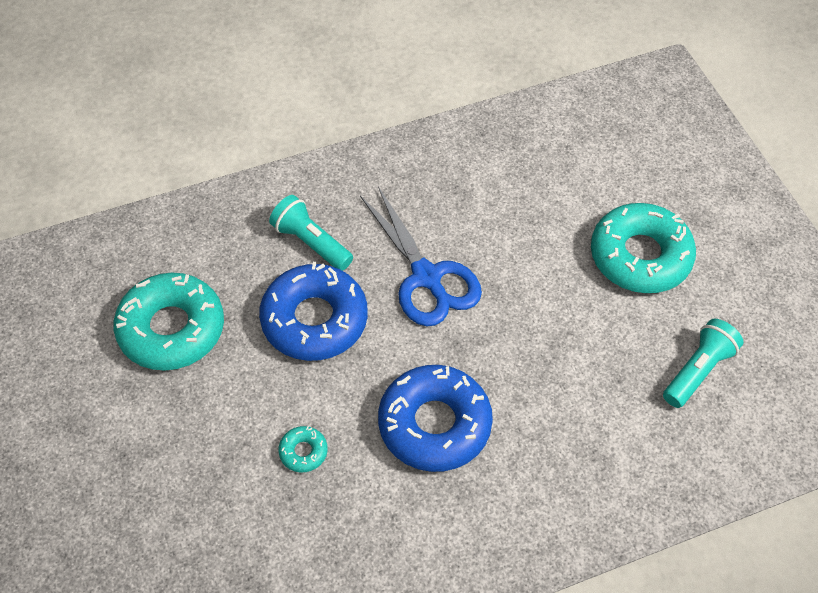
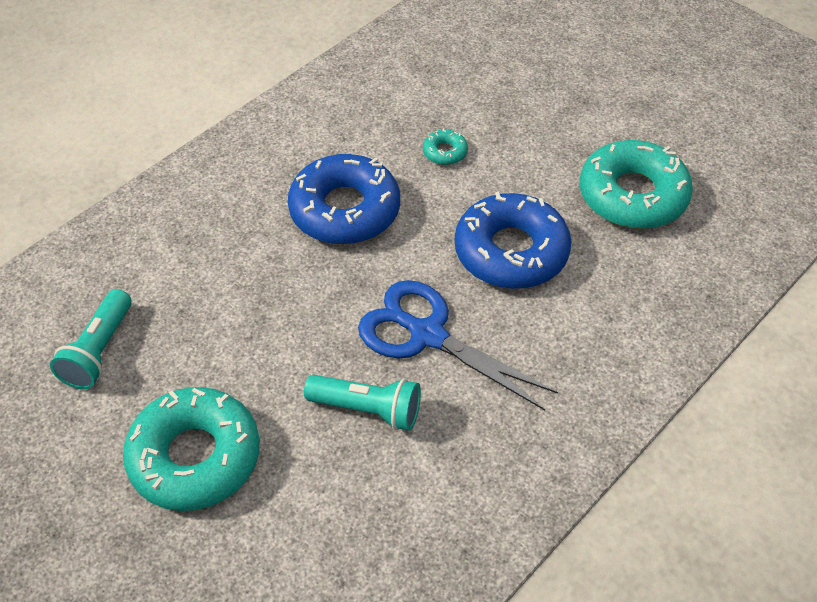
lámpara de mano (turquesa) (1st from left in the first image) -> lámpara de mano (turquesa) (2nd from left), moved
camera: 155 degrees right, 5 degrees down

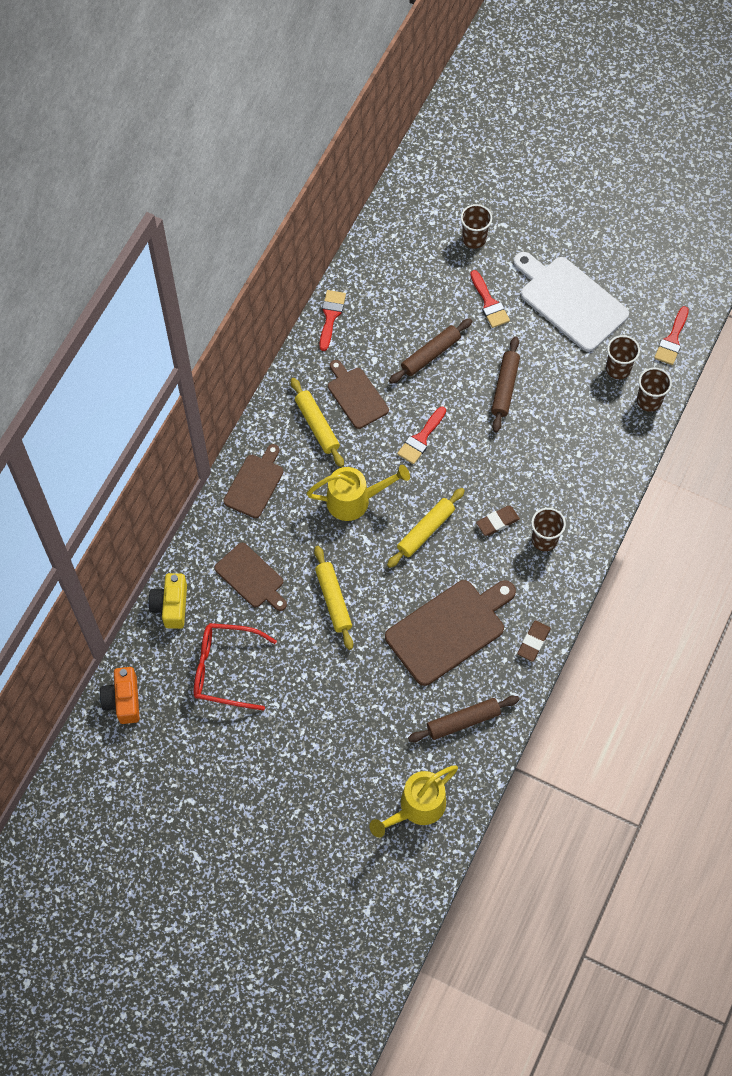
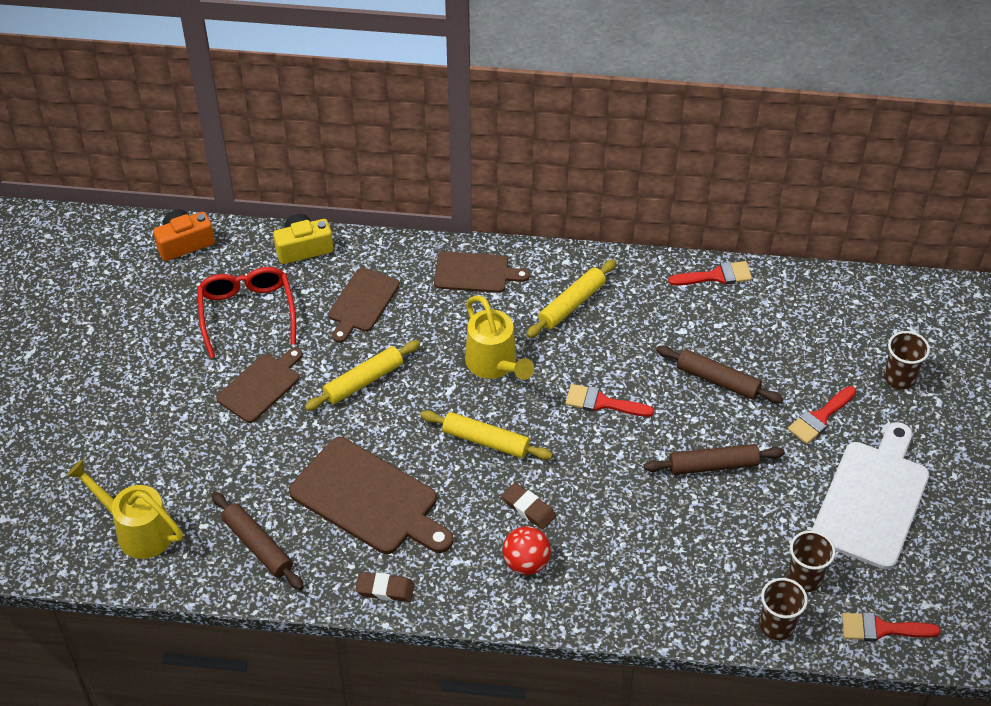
tabla de cortar (marrón) (3rd from left in the first image) -> tabla de cortar (marrón) (1st from left), moved
vaso (marrón) (2nd from left) -> pelota (rojo)
camera: 70 degrees right, 15 degrees down

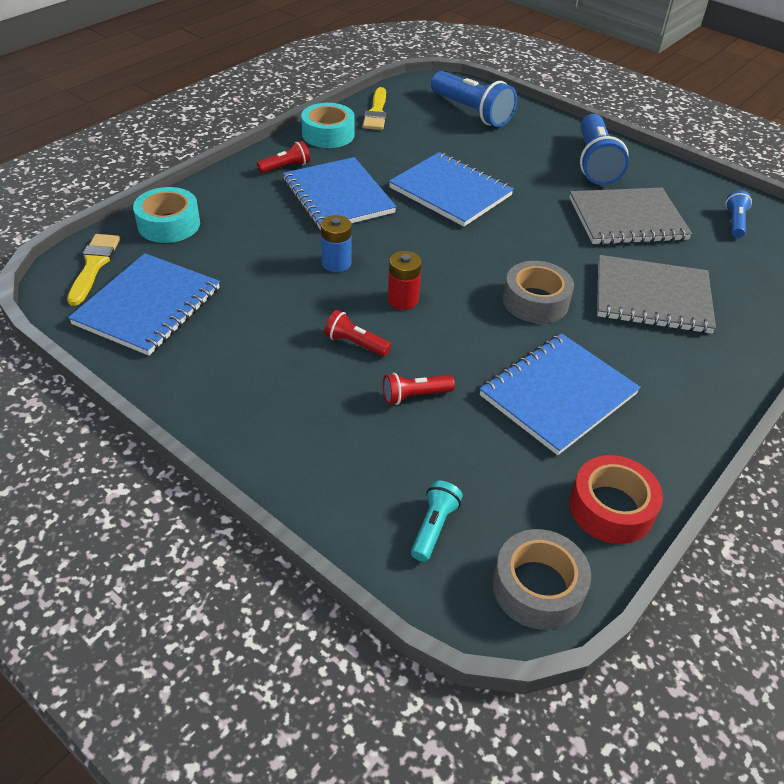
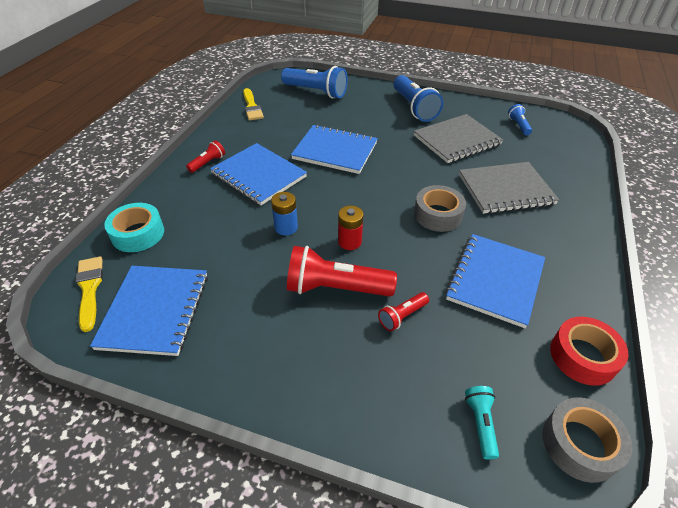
cinta adhesiva (turquesa) (2nd from left) -> none
lámpara de mano (rojo) (2nd from left), x2.00
camera: 20 degrees left, 0 degrees up

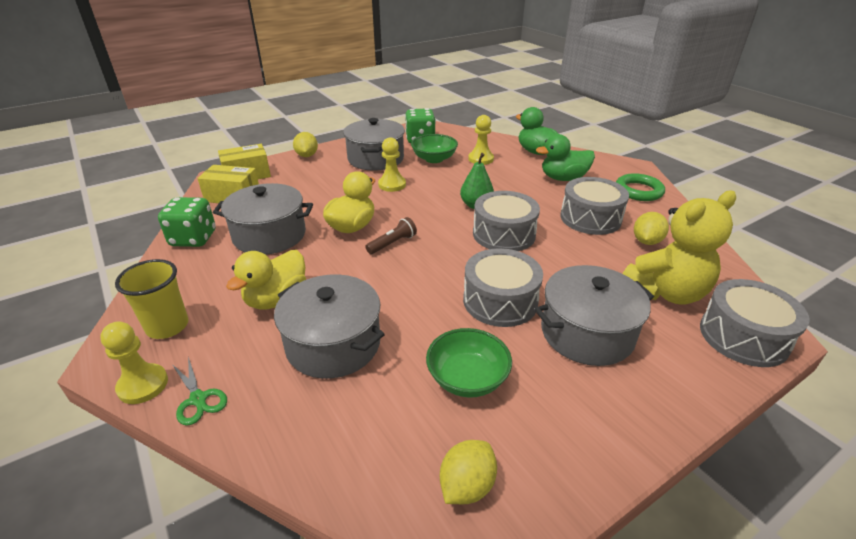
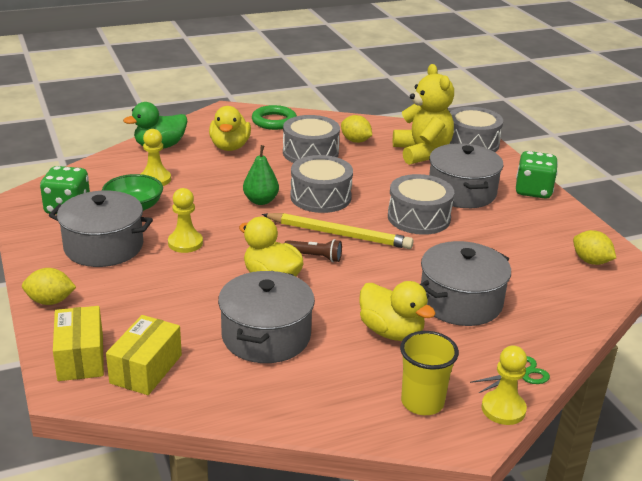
pato (verde) (2nd from left) -> pato (amarillo) (1st from left)
dado (verde) (1st from left in the first image) -> dado (verde) (2nd from left), moved
lámpara de mano (marrón), 135 degrees clockwise
cuenco (verde) (2nd from left) -> none
none -> lápiz (amarillo)
camera: 80 degrees left, 5 degrees down

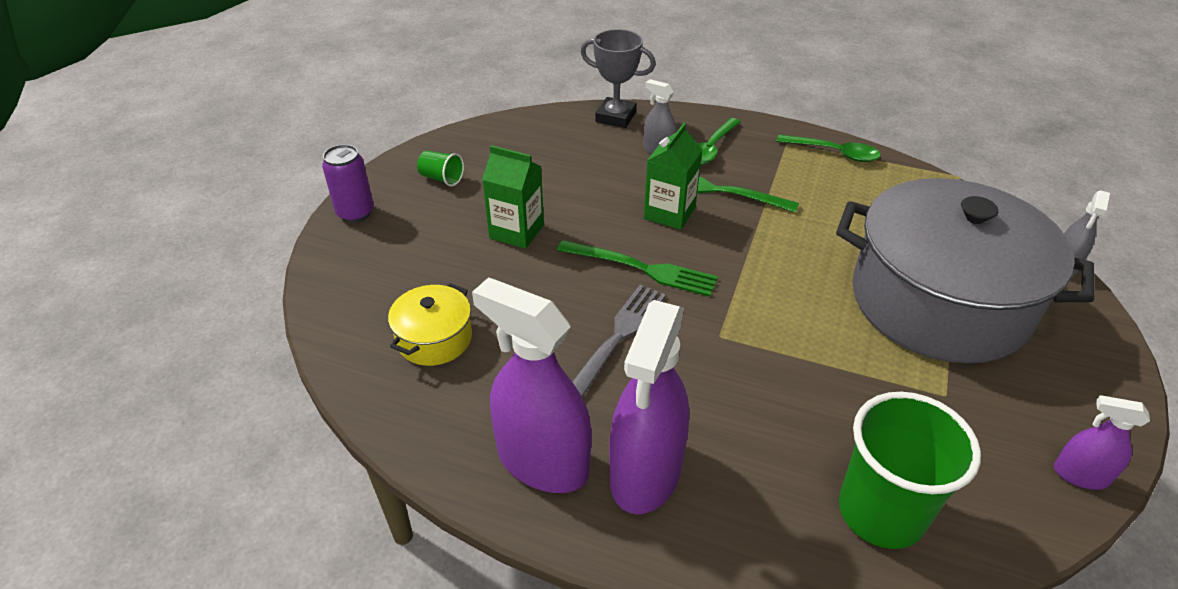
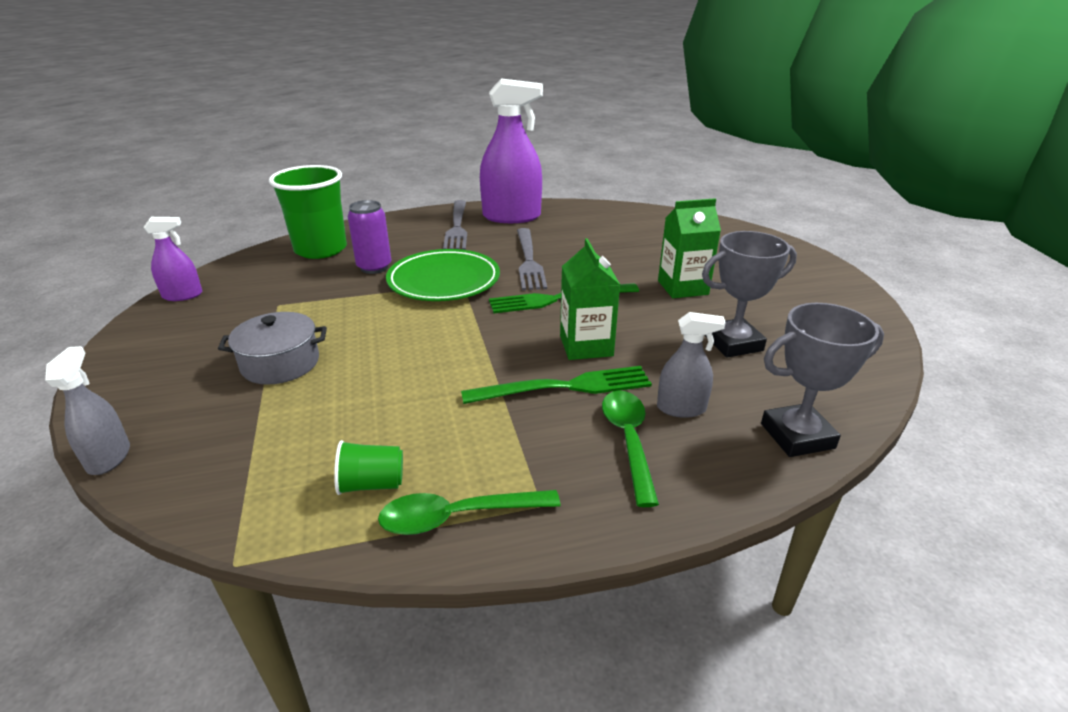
lata (morado), moved
vaso (verde) (1st from left in the first image) -> vaso (verde) (2nd from left), moved
olla (gris), x0.42
olla (amarillo) -> none
pulverizador (morado) (2nd from left) -> tenedor (gris) (1st from left)
none -> trofeo (gris) (1st from left)
none -> plato (verde)
camera: 145 degrees right, 10 degrees down

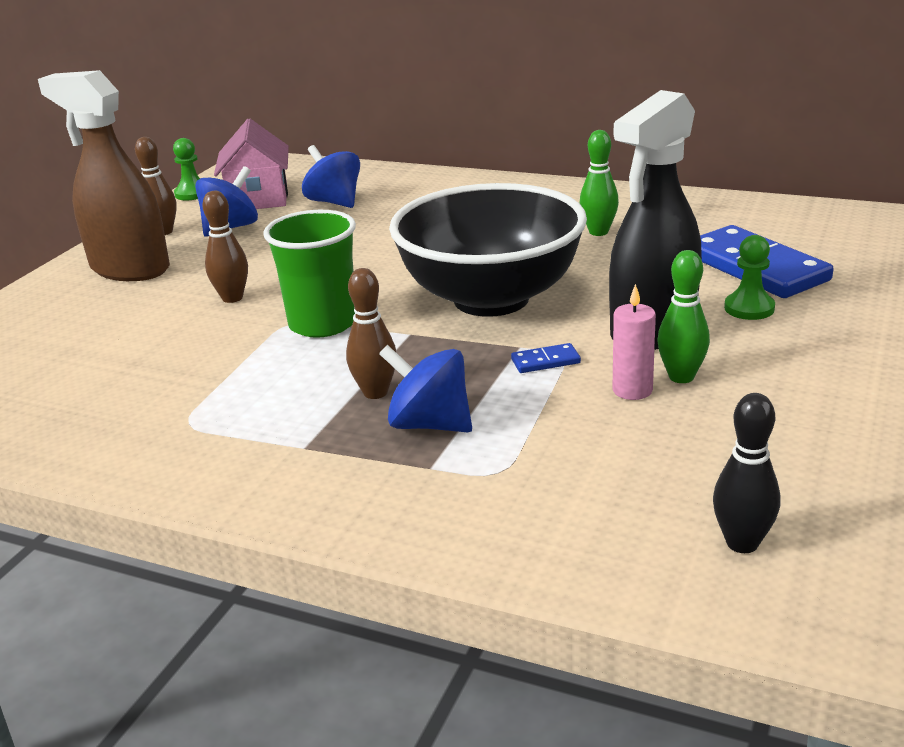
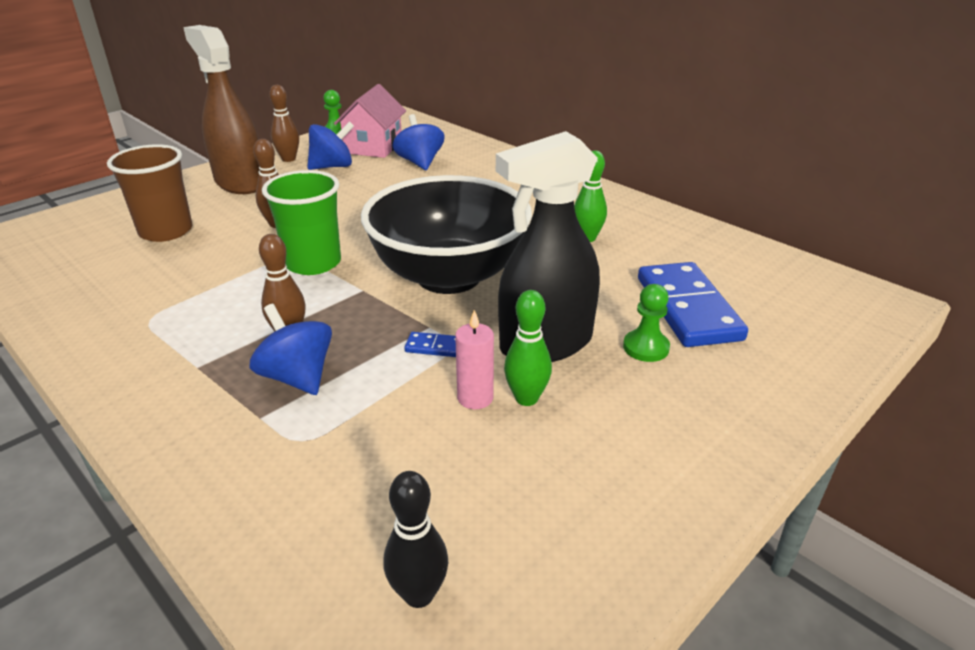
none -> vaso (marrón)
camera: 20 degrees right, 5 degrees up

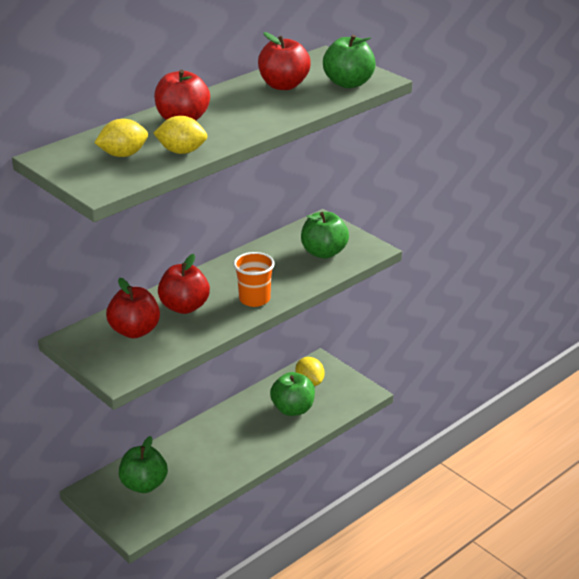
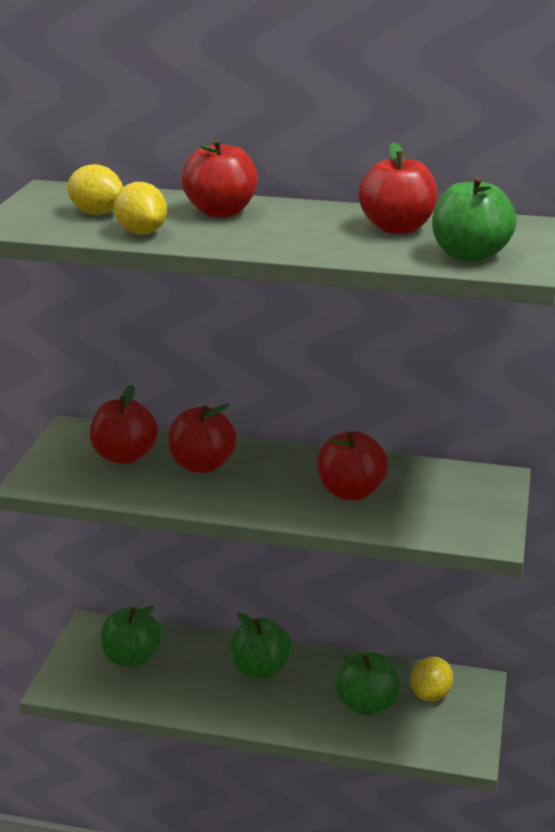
manzana (verde) (3rd from left in the first image) -> manzana (verde) (2nd from left), moved
vaso (naranja) -> none
none -> manzana (rojo) (4th from left)
camera: 55 degrees right, 5 degrees down

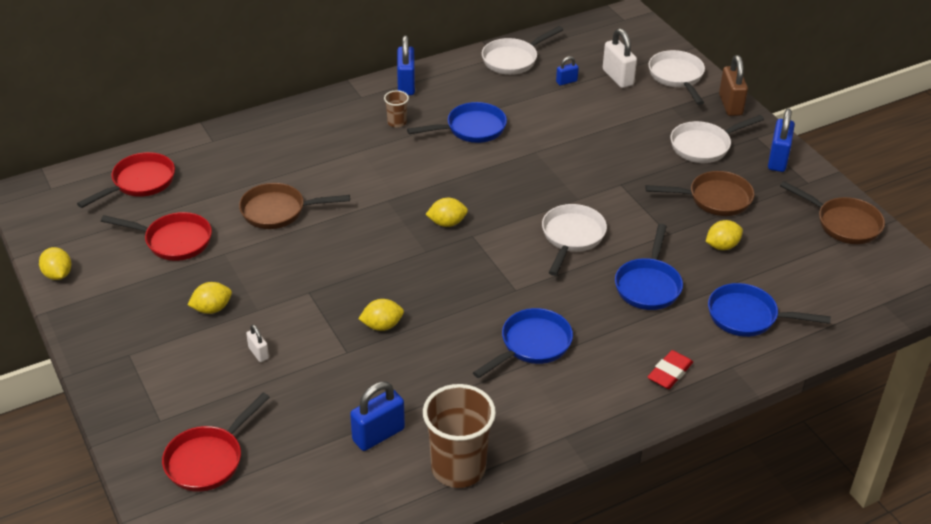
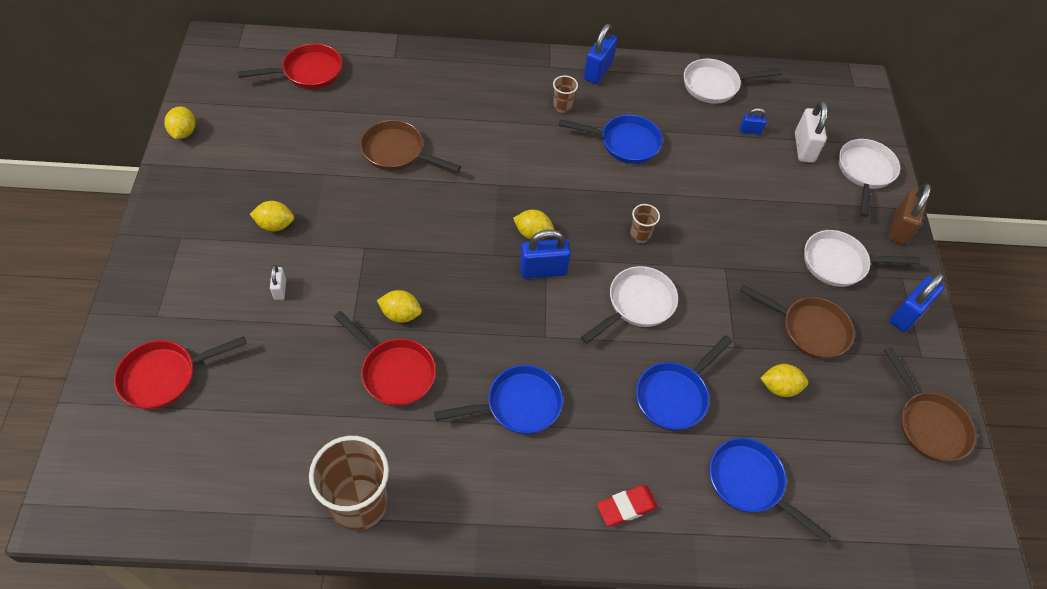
sartén (rojo) (2nd from left in the first image) -> sartén (rojo) (3rd from left), moved
candado (azul) (1st from left), moved
none -> vaso (marrón) (3rd from left)
camera: 25 degrees right, 15 degrees up

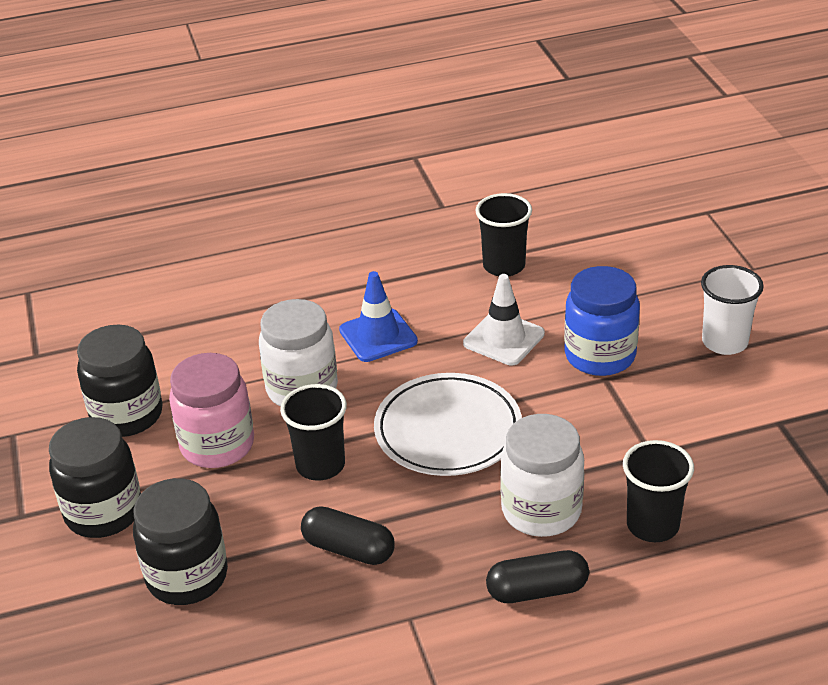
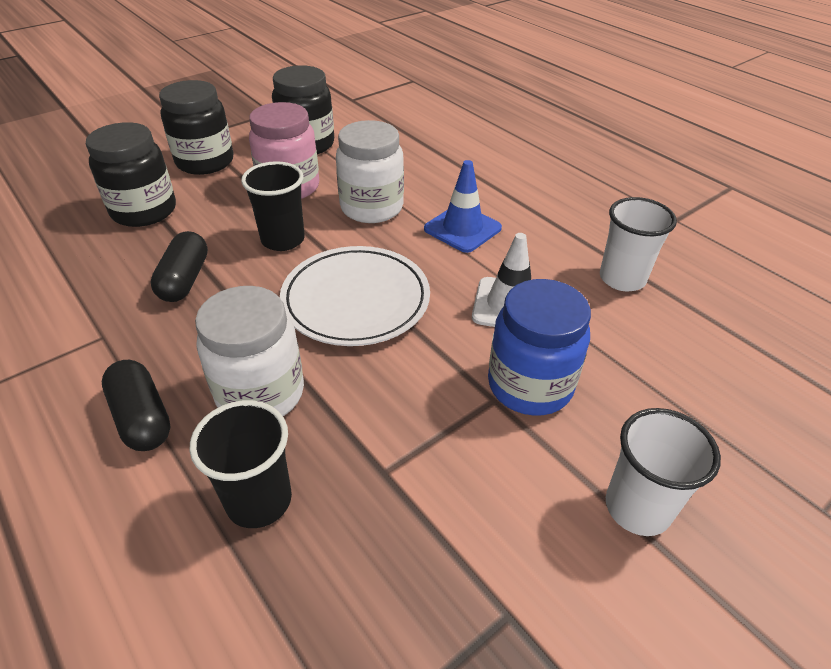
vaso (negro) (2nd from left) -> vaso (blanco) (1st from left)
camera: 65 degrees right, 5 degrees up

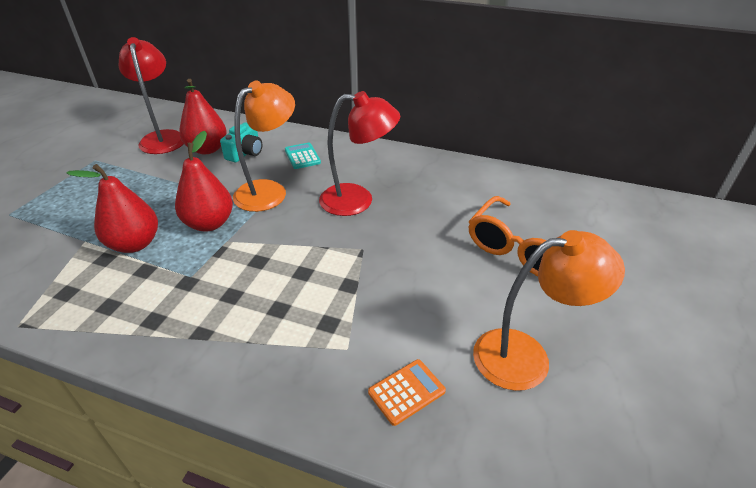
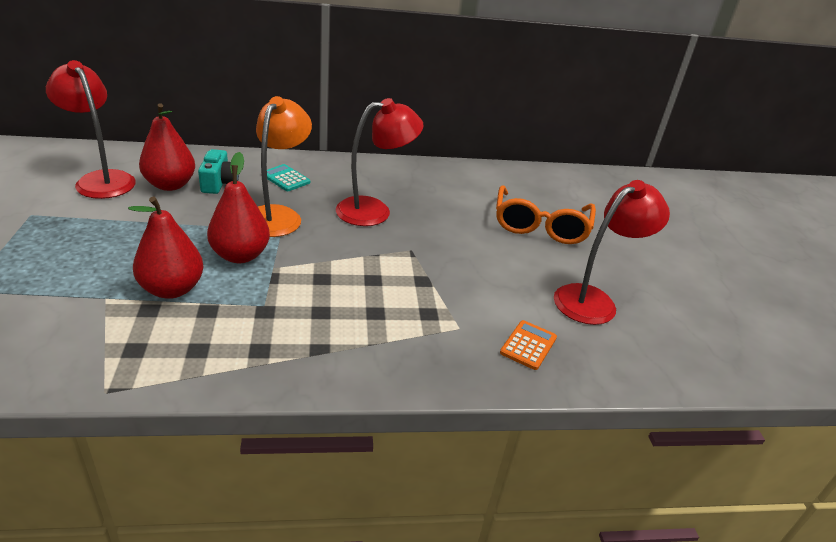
lámpara (naranja) (2nd from left) -> lámpara (rojo) (3rd from left)
camera: 30 degrees left, 5 degrees down

